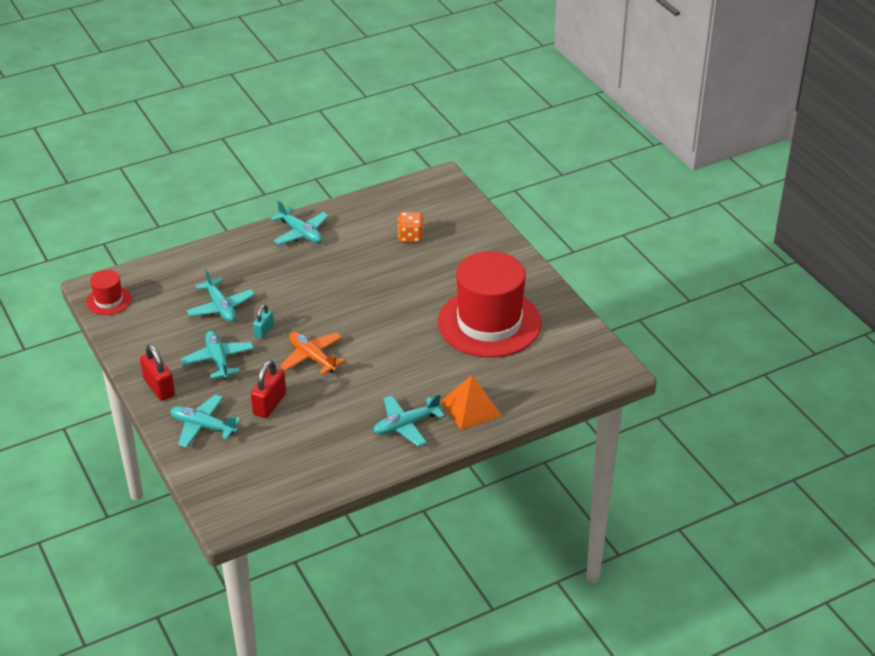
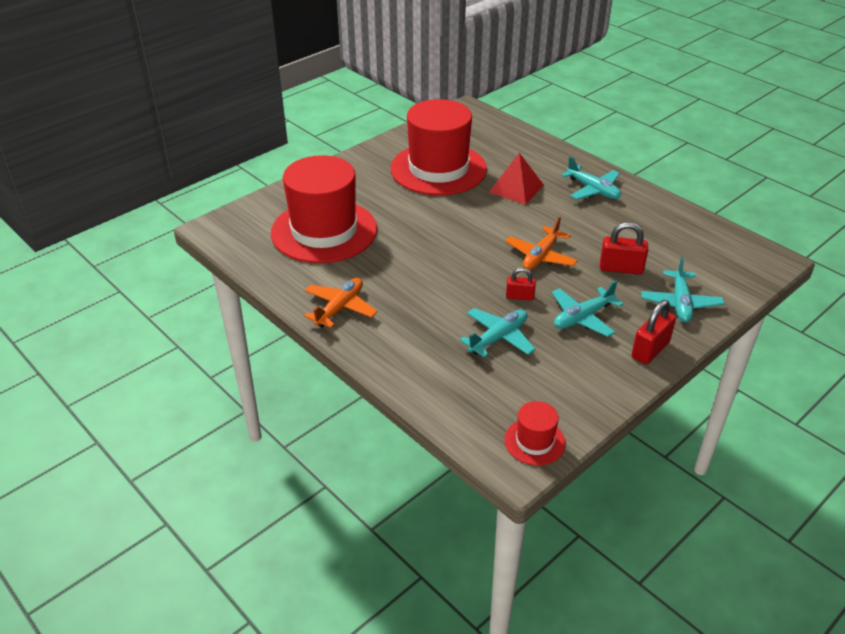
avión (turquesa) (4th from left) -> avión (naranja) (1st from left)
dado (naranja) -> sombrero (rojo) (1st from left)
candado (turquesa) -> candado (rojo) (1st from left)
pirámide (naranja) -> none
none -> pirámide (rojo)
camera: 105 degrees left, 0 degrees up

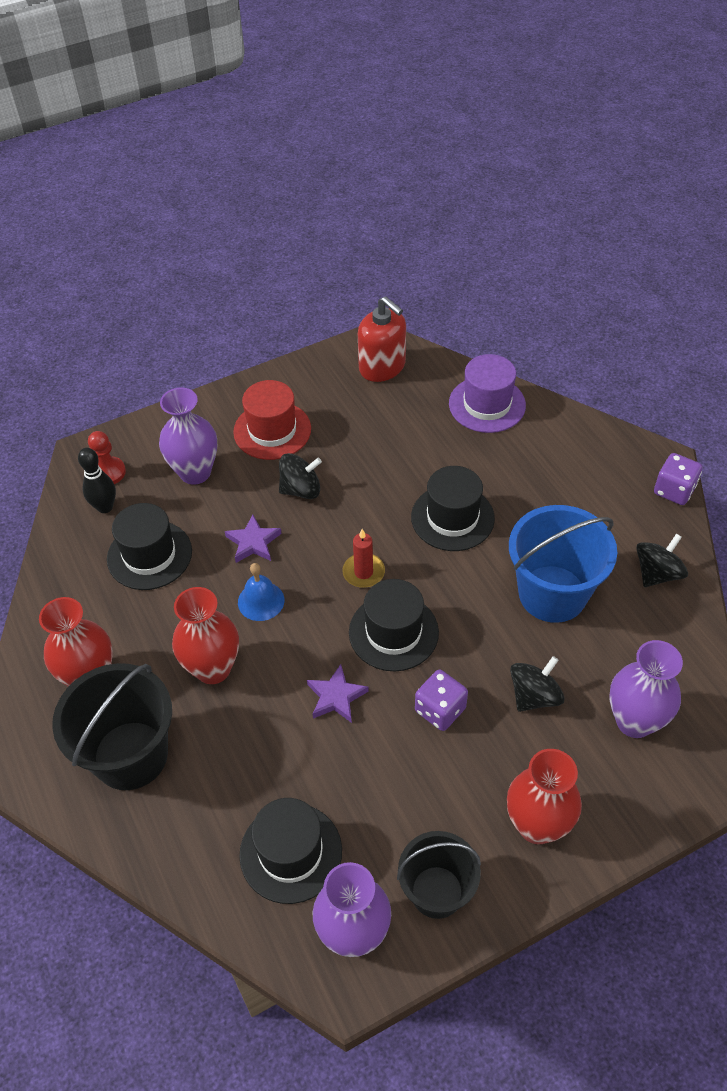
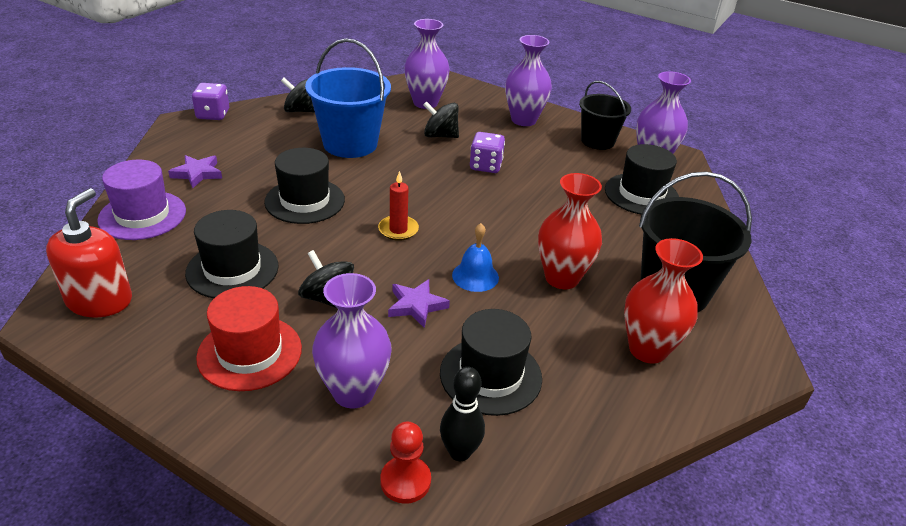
sombrero (negro) (3rd from left in the first image) -> sombrero (negro) (1st from left), moved
estrella (morado) (2nd from left in the first image) -> estrella (morado) (1st from left), moved
florero (rojo) (3rd from left) -> florero (morado) (3rd from left)
camera: 125 degrees left, 15 degrees down

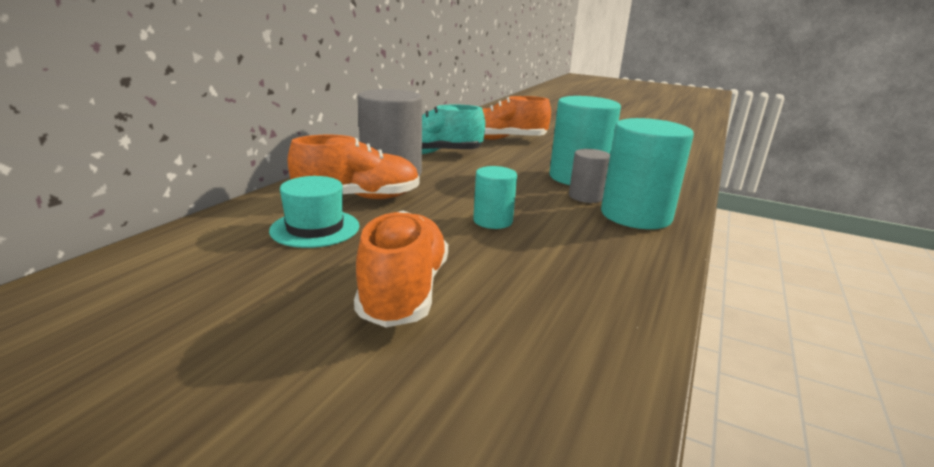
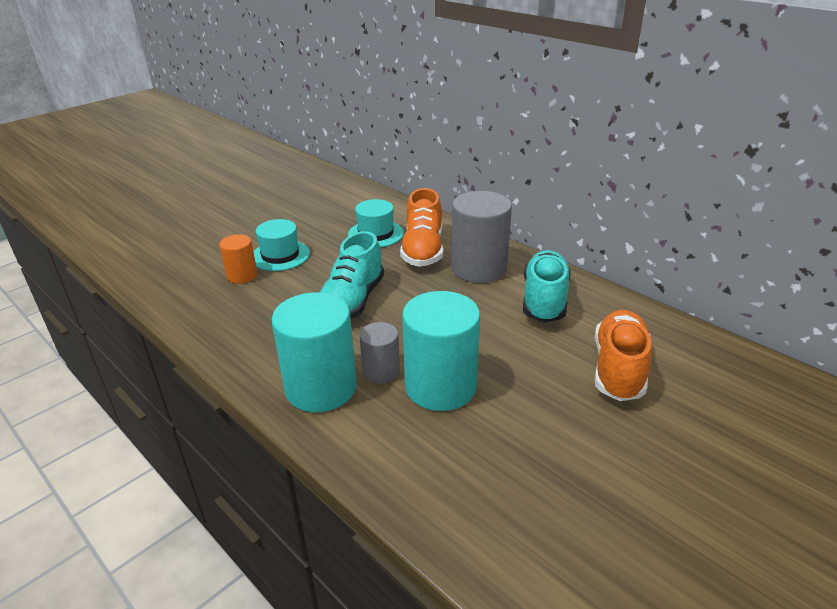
cilindro (turquesa) (1st from left) -> zapato (turquesa) (1st from left)
zapato (naranja) (2nd from left) -> sombrero (turquesa) (1st from left)
none -> cilindro (naranja)
camera: 110 degrees right, 10 degrees up

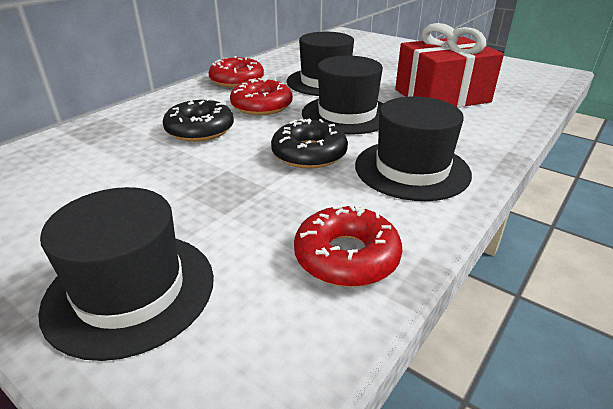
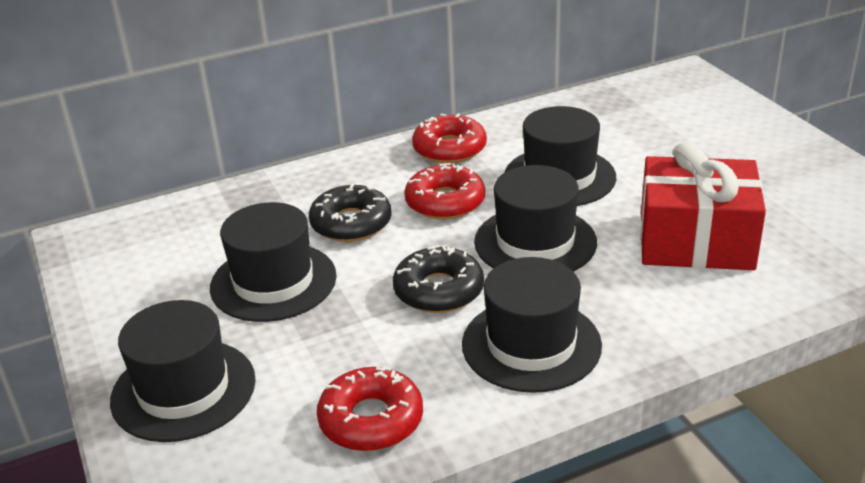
none -> sombrero (negro) (2nd from left)
camera: 30 degrees right, 0 degrees up

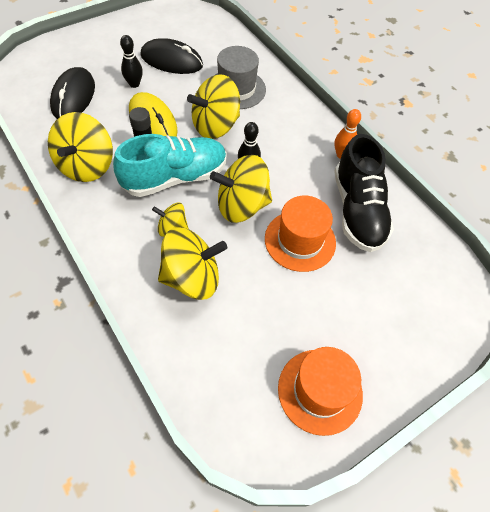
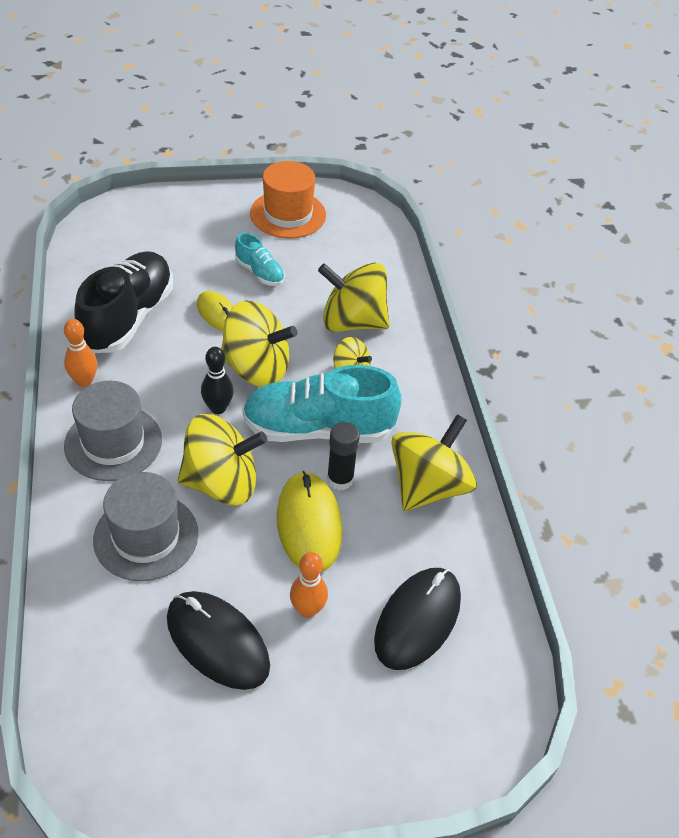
bolo (negro) (1st from left) -> bolo (naranja) (2nd from left)
sombrero (naranja) (1st from left) -> ratón (amarillo) (1st from left)
none -> zapato (turquesa) (1st from left)
none -> sombrero (gris) (1st from left)
camera: 155 degrees left, 10 degrees down

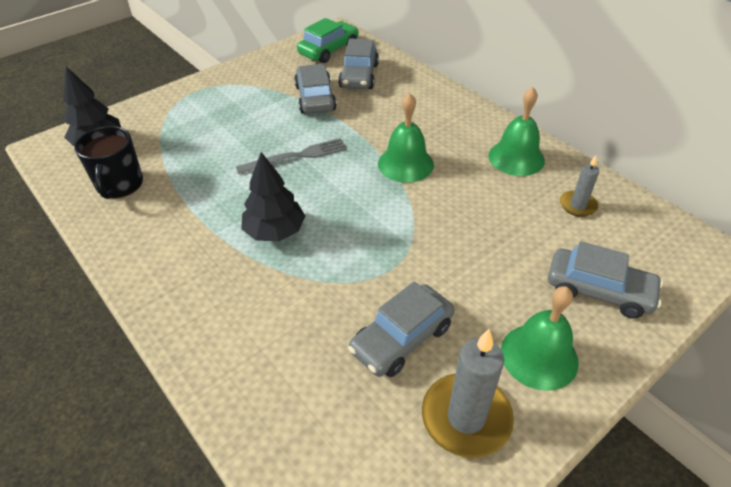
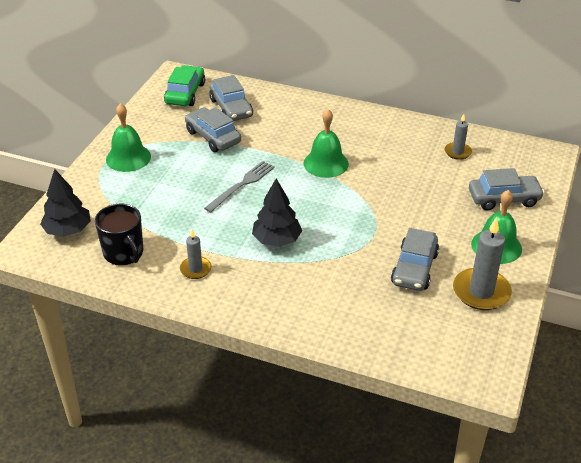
campana (verde) (2nd from left in the first image) -> campana (verde) (1st from left), moved
none -> vela (gris) (1st from left)
camera: 30 degrees left, 5 degrees down

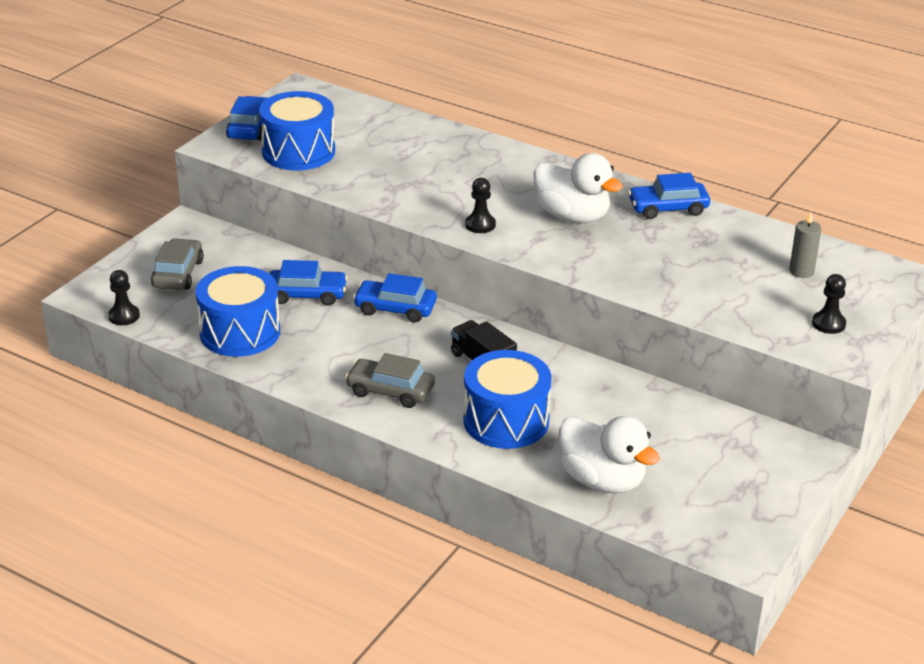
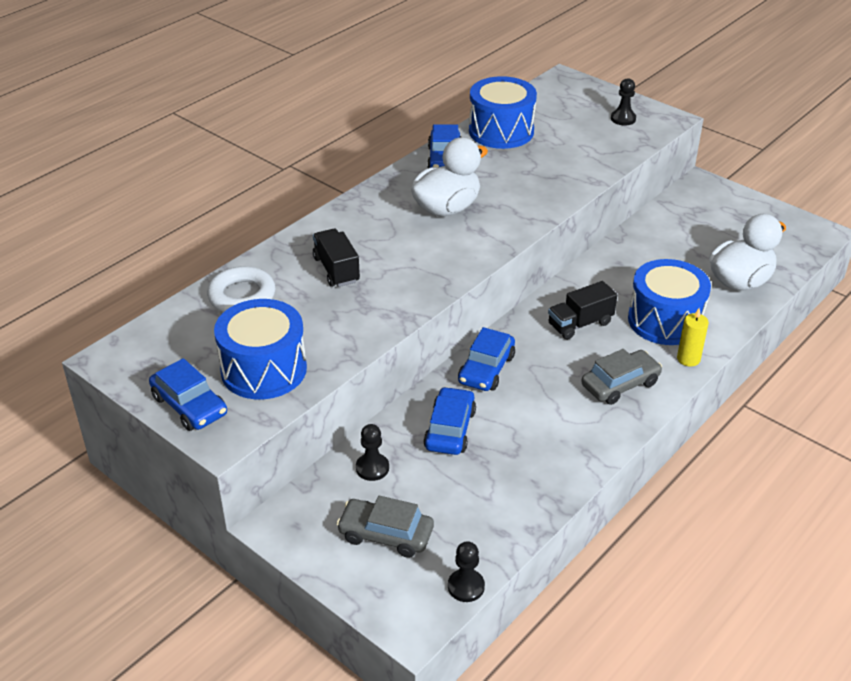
coche (azul) (1st from left), 150 degrees counterclockwise
peón (negro) (2nd from left in the first image) -> peón (negro) (1st from left), moved
vela (gris) -> none
tambor (azul) (1st from left in the first image) -> tambor (azul) (2nd from left), moved
coche (gris) (2nd from left), 150 degrees counterclockwise
none -> camión (negro) (1st from left)
none -> anillo (blanco)
none -> vela (amarillo)
camera: 80 degrees left, 5 degrees up

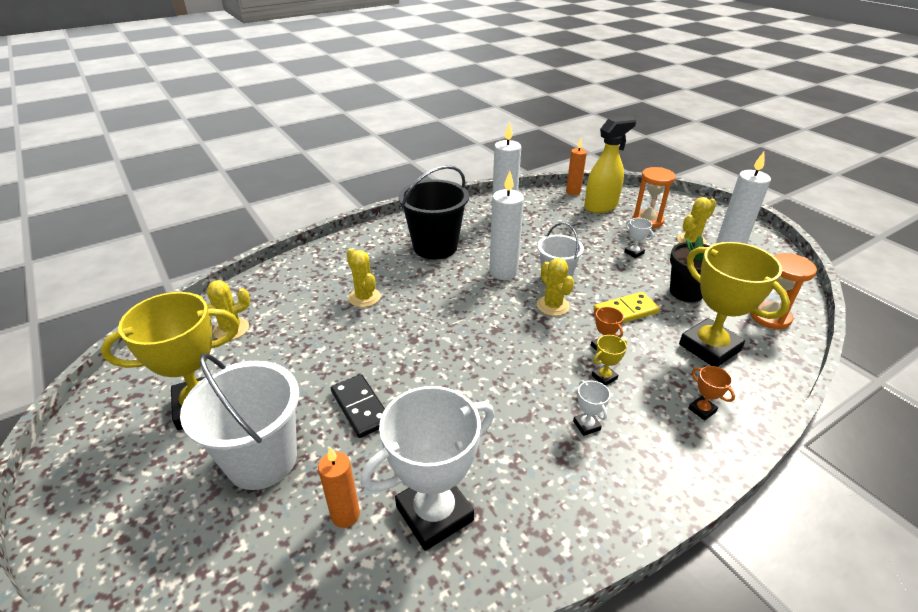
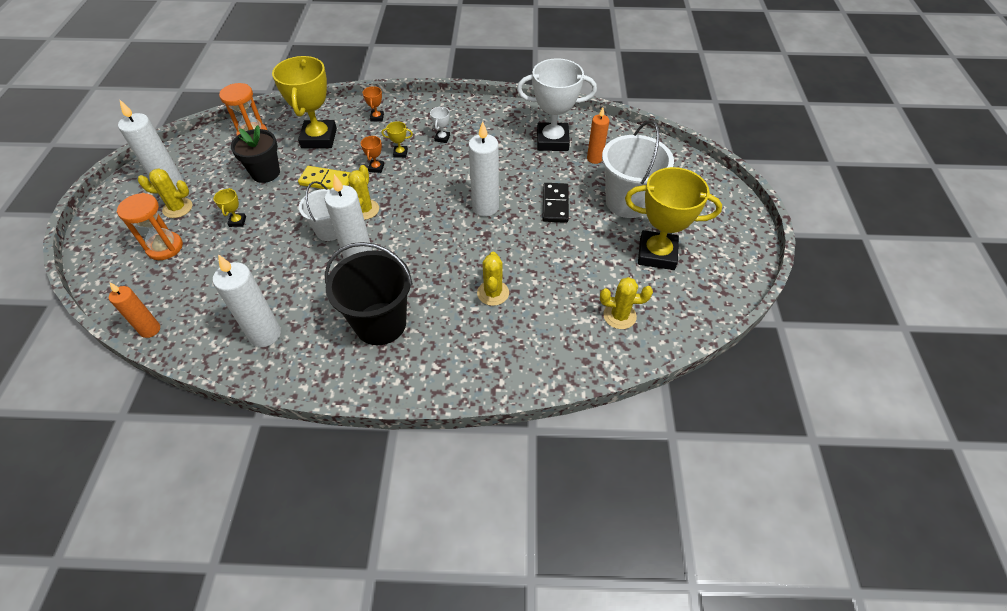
pulverizador (amarillo) -> none
trofeo (blanco) (3rd from left) -> trofeo (amarillo) (1st from left)
none -> vela (blanco) (4th from left)
camera: 145 degrees left, 15 degrees up

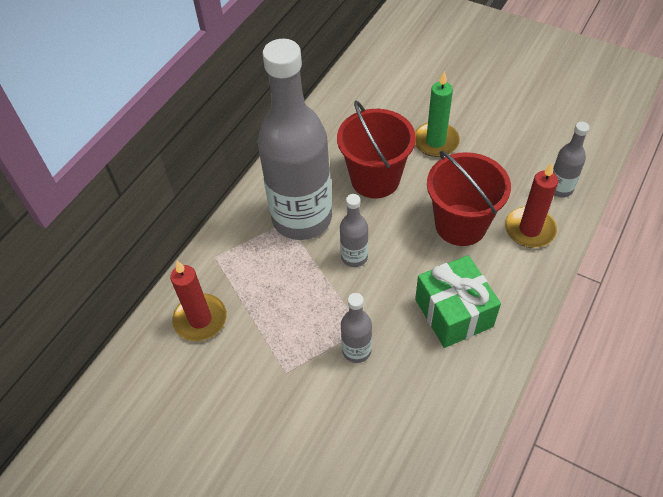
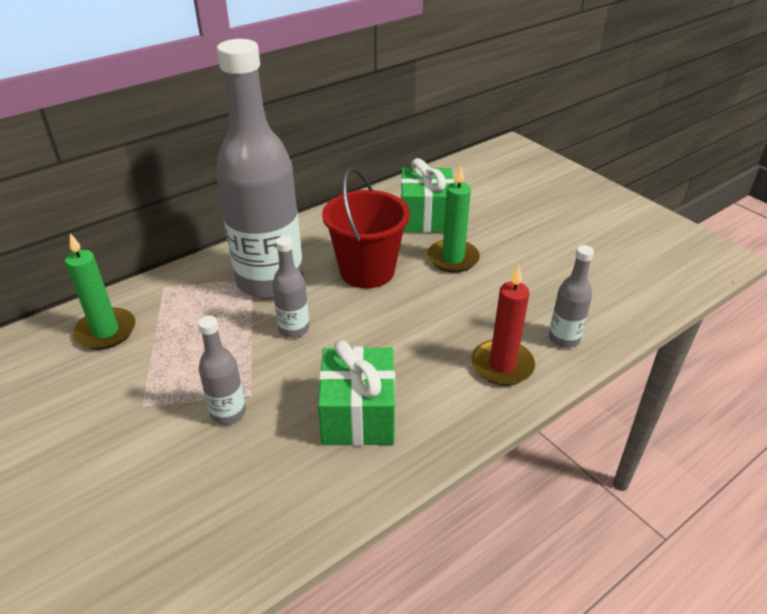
balde (rojo) (2nd from left) -> none
vela (rojo) (1st from left) -> vela (verde) (1st from left)
none -> regalo (verde) (2nd from left)
camera: 20 degrees right, 15 degrees down

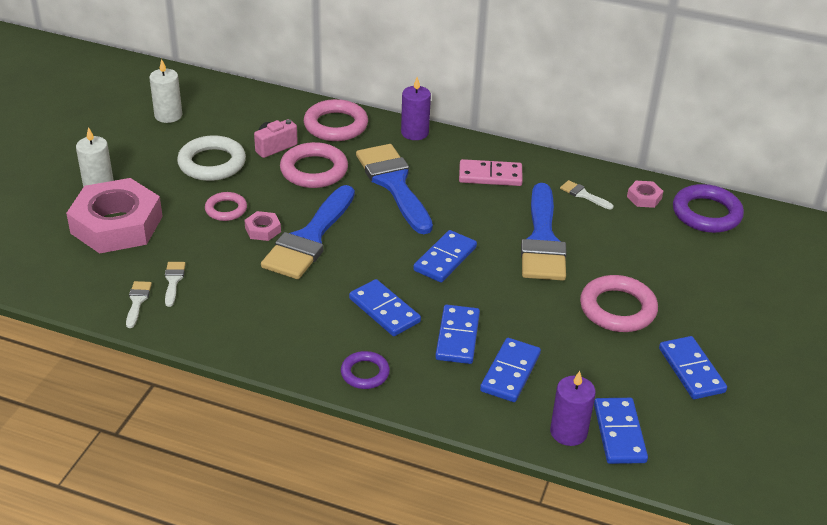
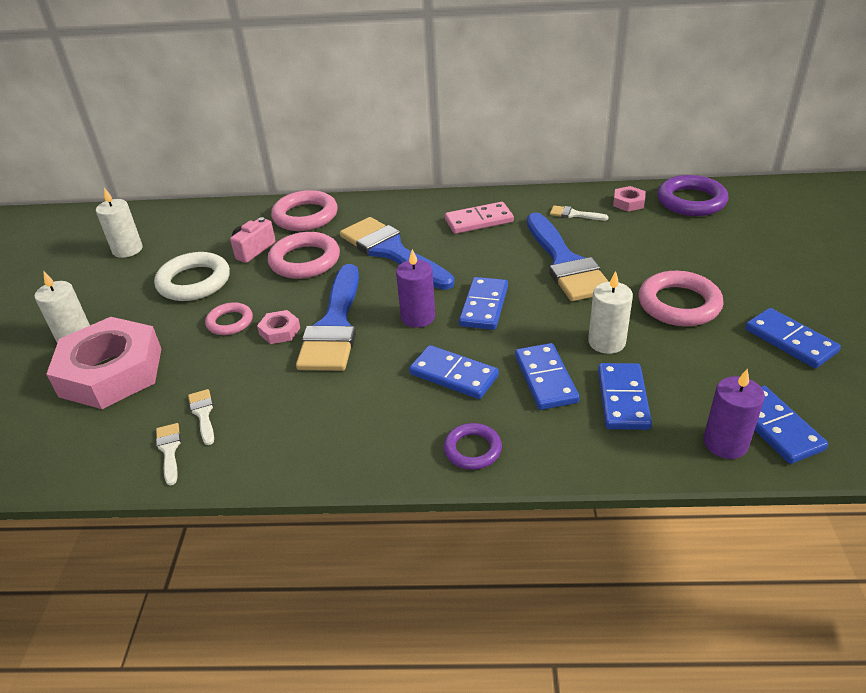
vela (morado) (1st from left), moved
none -> vela (blanco) (3rd from left)
camera: 15 degrees left, 0 degrees up

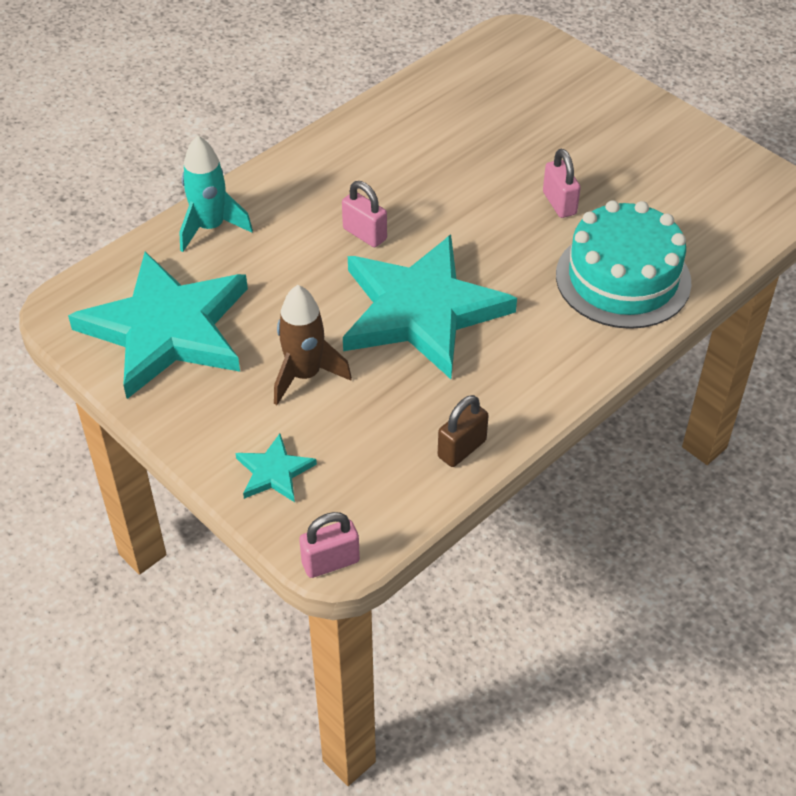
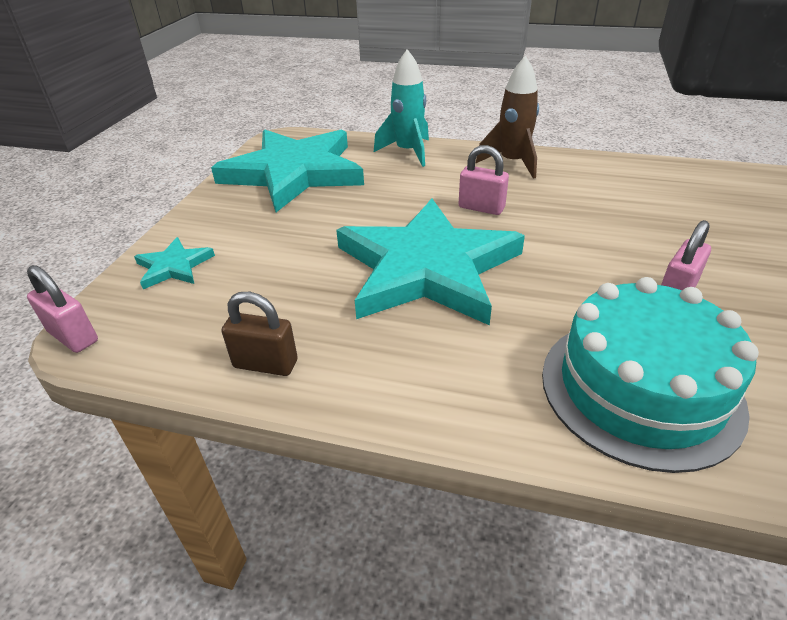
candado (rosa) (2nd from left), 75 degrees counterclockwise
cohete (marrón), moved
camera: 60 degrees right, 10 degrees down

